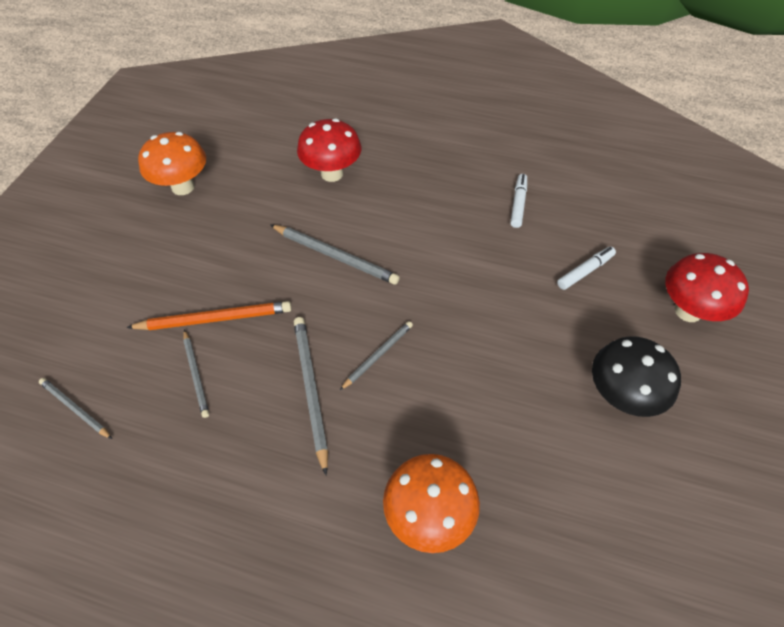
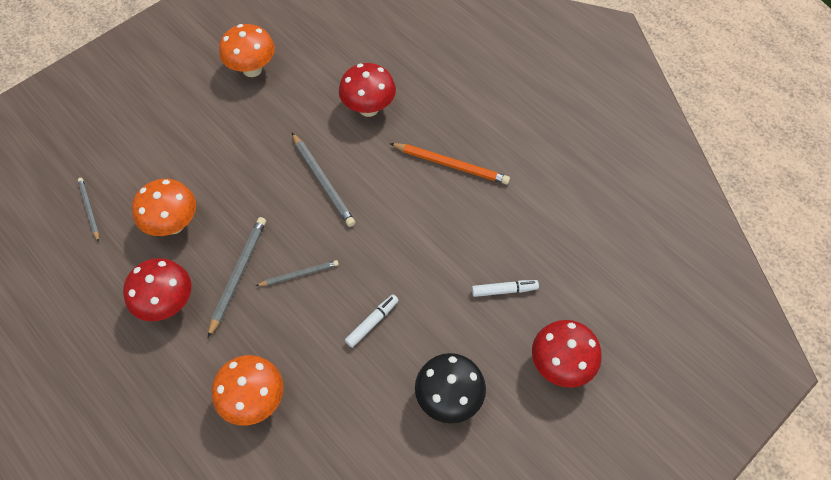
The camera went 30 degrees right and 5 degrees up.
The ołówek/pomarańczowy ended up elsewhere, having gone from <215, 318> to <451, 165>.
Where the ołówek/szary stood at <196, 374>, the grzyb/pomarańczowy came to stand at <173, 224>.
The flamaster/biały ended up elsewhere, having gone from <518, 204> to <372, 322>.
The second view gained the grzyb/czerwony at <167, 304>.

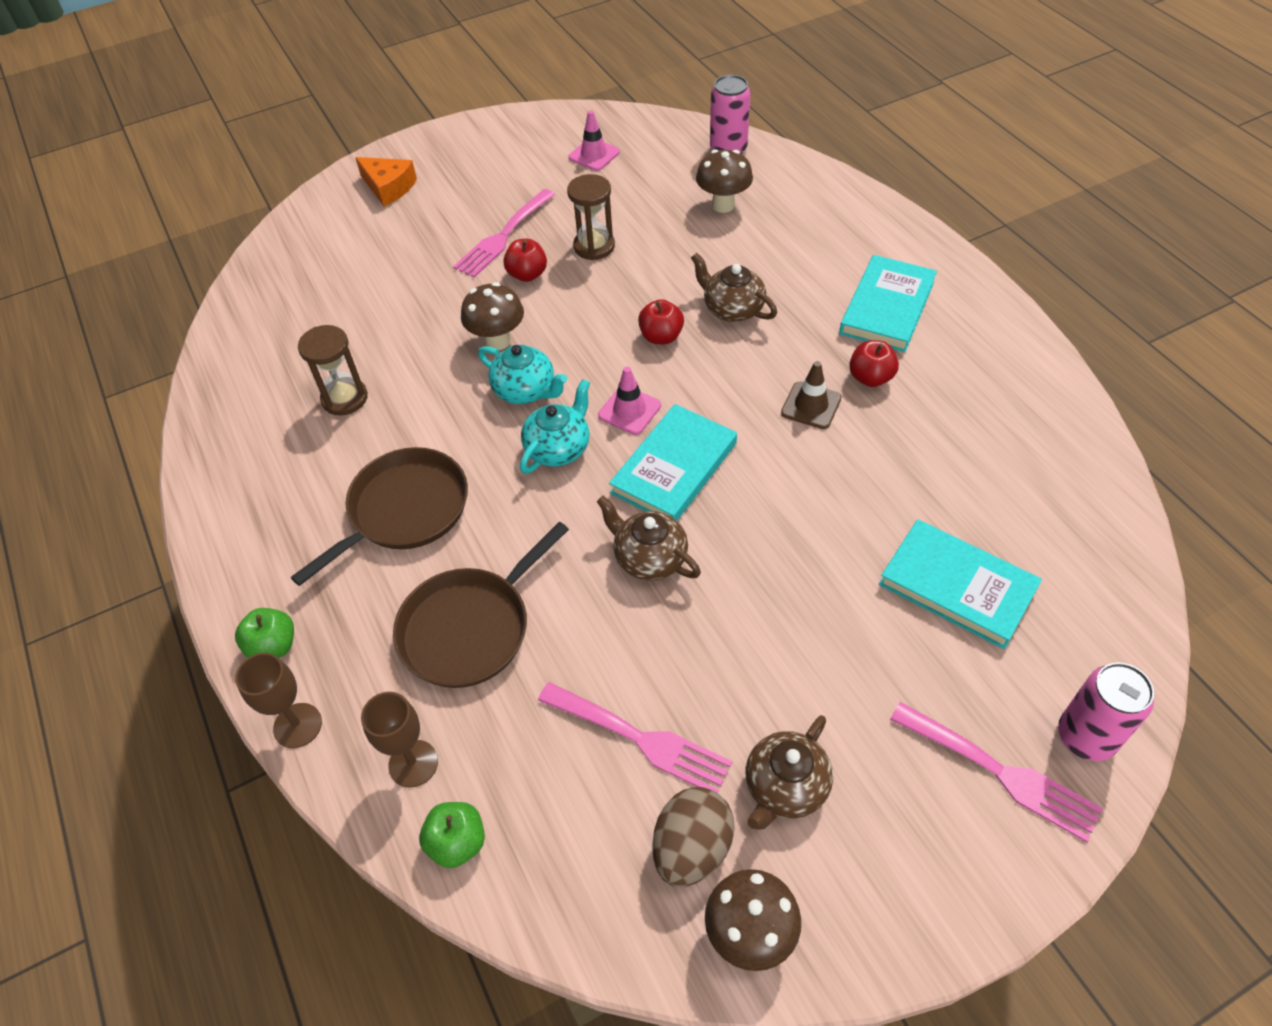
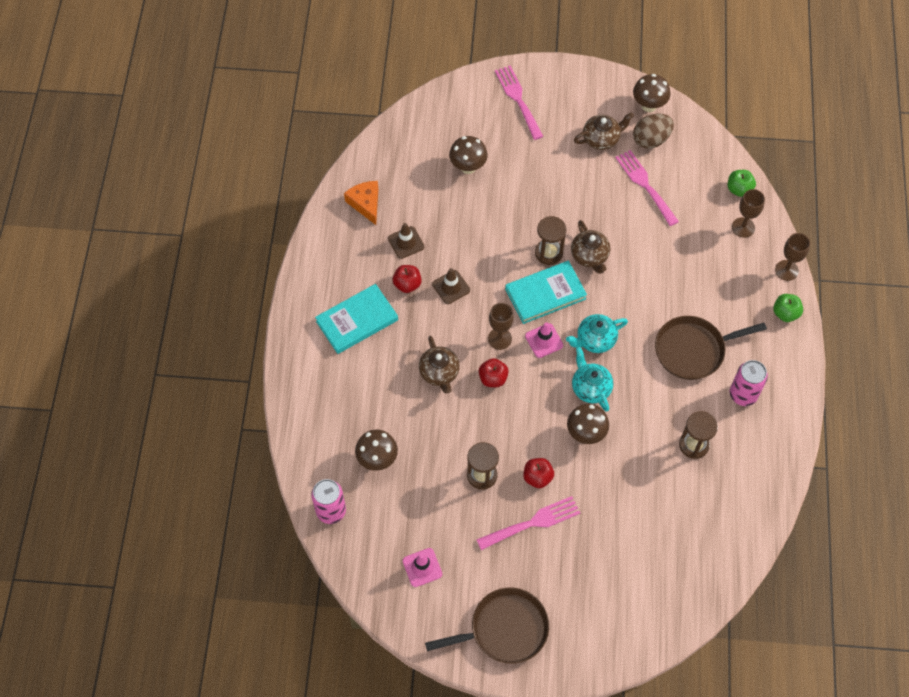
The camera went 150 degrees left and 10 degrees up.
The ser/pomarańczowy ended up elsewhere, having gone from <388, 187> to <365, 204>.
The patelnia/brązowy ended up elsewhere, having gone from <470, 628> to <504, 629>.
Where the książka/turkusowy stood at <957, 587>, the grzyb/brązowy came to stand at <468, 167>.
The puszka/różowy ended up elsewhere, having gone from <1086, 736> to <743, 394>.
The second view gained the pachołek/brązowy at <406, 242>.
The second view gained the kielich/brązowy at <499, 338>.
The second view gained the klepsydra/brązowy at <548, 253>.

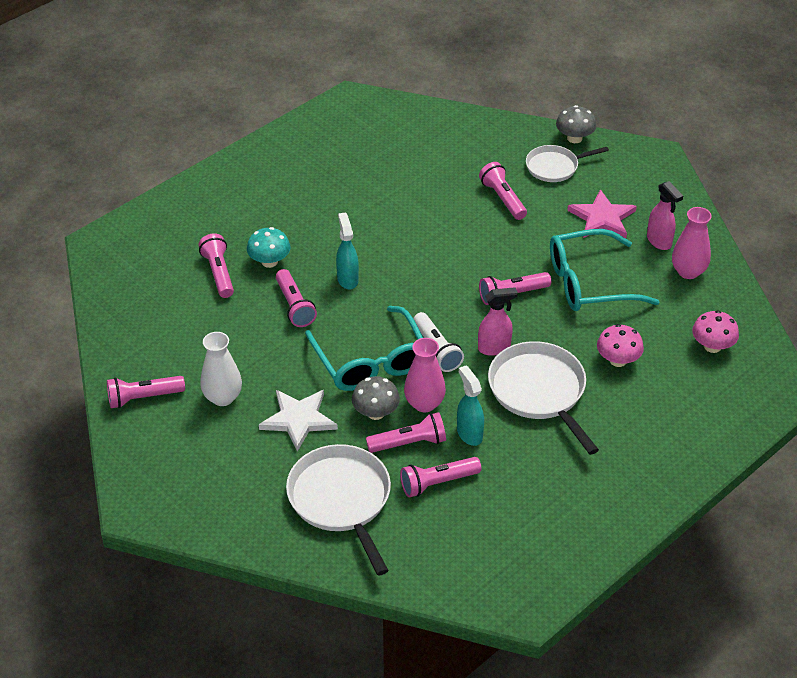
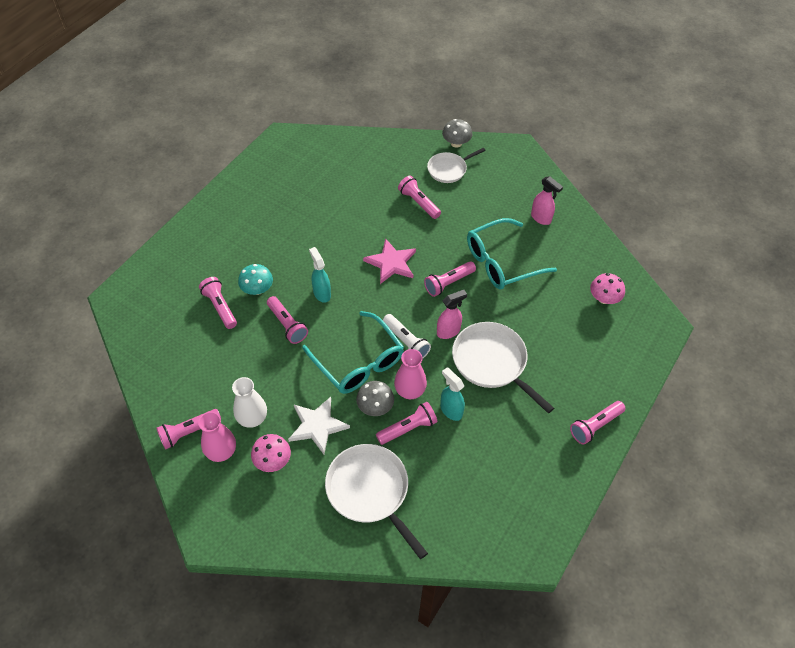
The camera went 15 degrees left and 10 degrees up.
The latarka/różowy ended up elsewhere, having gone from <437, 483> to <595, 426>.
The gwiazda/różowy ended up elsewhere, having gone from <602, 218> to <391, 263>.
The grzyb/różowy ended up elsewhere, having gone from <618, 360> to <272, 460>.
The wazon/różowy ended up elsewhere, having gone from <688, 271> to <221, 452>.

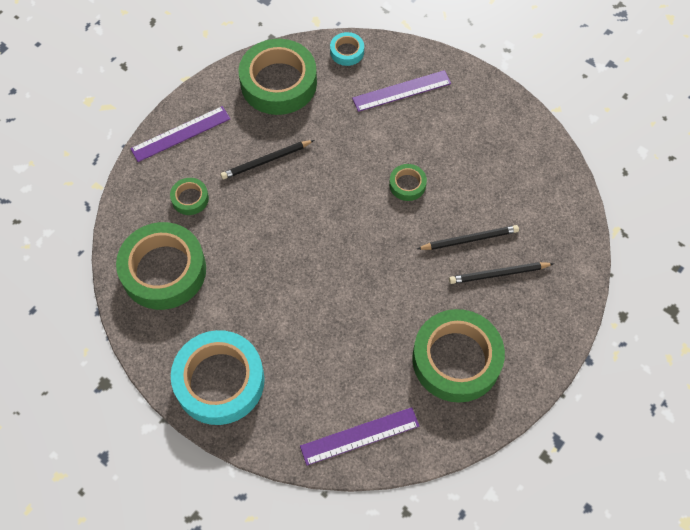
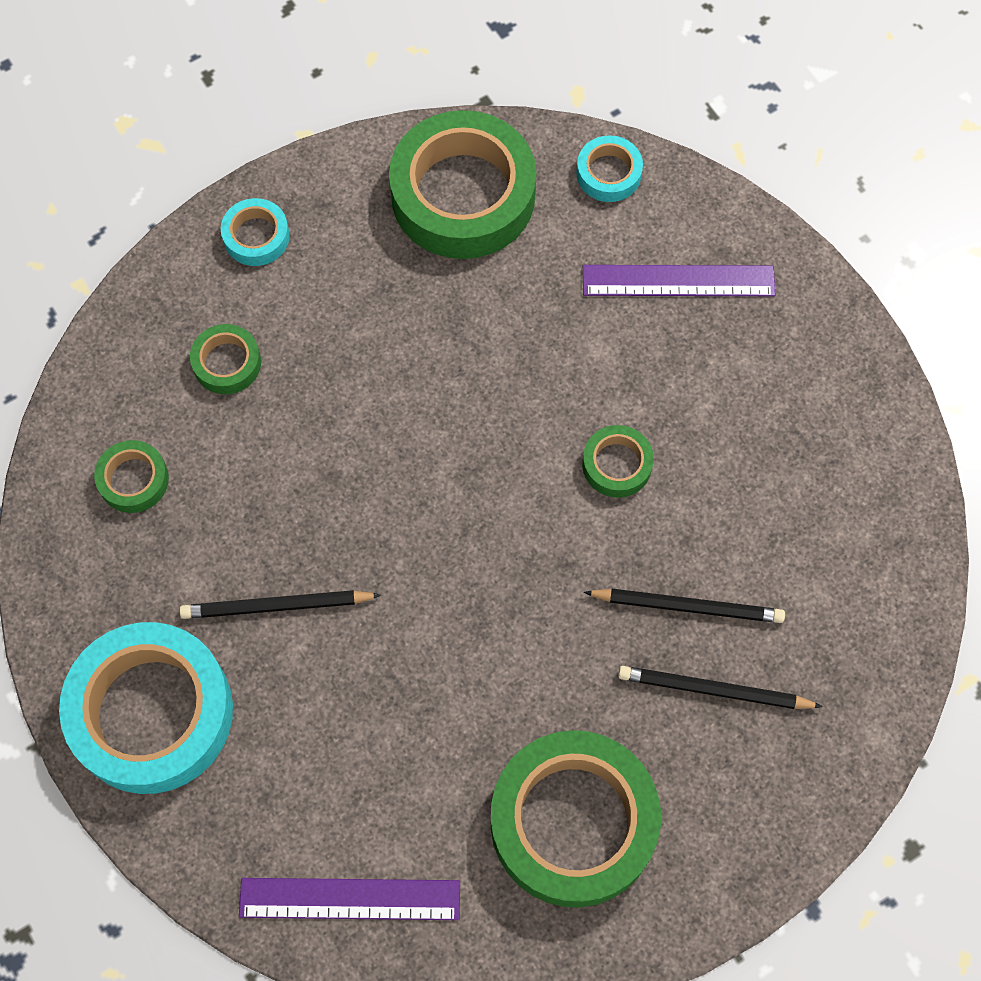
The camera went 20 degrees right and 5 degrees up.
The size of the taśma klejąca/zielony at <163, 270> changed by a factor of 0.45.
Where the linijka/fioletowy stood at <180, 134>, the taśma klejąca/turkusowy came to stand at <256, 236>.
The ołówek/czarny ended up elsewhere, having gone from <266, 161> to <277, 606>.

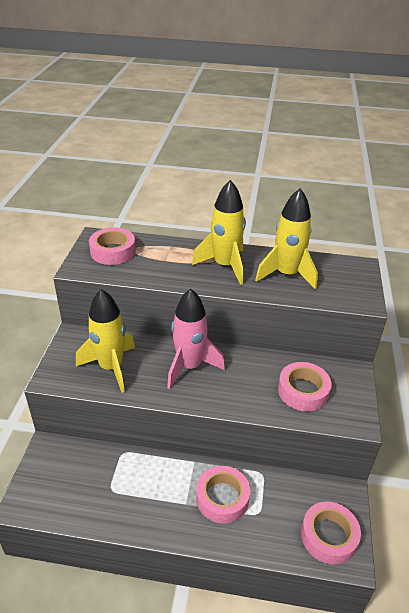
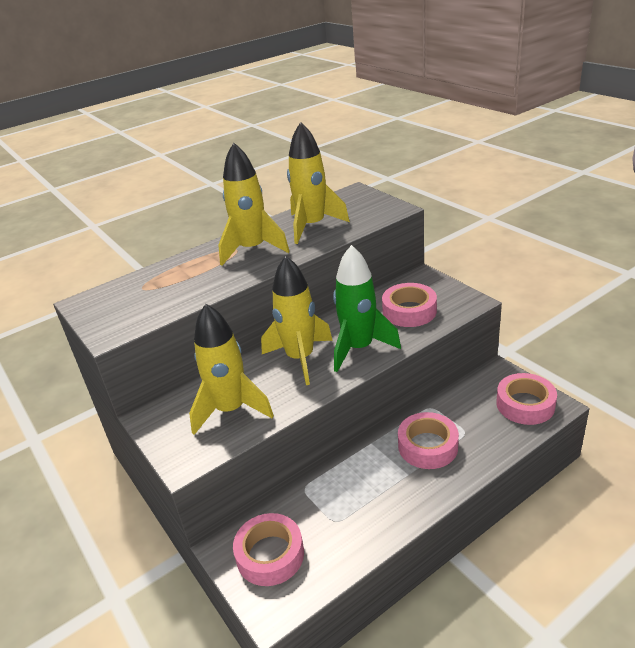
The camera went 40 degrees left and 5 degrees down.
The taśma klejąca/różowy ended up elsewhere, having gone from <113, 251> to <270, 555>.
What was the rakieta/różowy at <189, 366> turned into the rakieta/żółty at <300, 358>.
The second view gained the rakieta/zielony at <359, 348>.

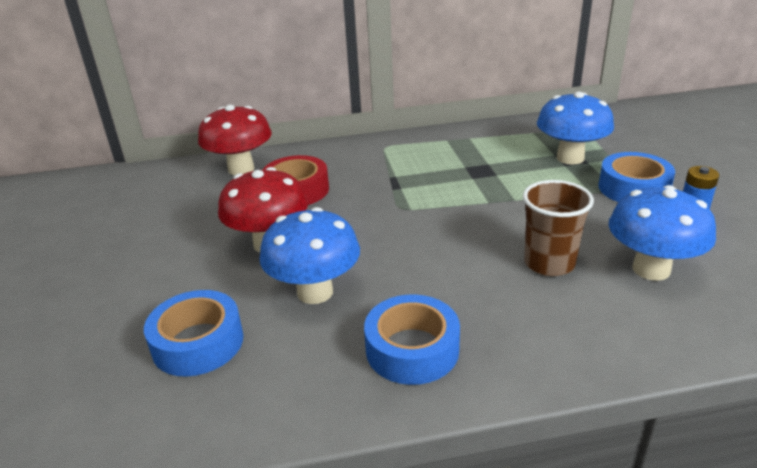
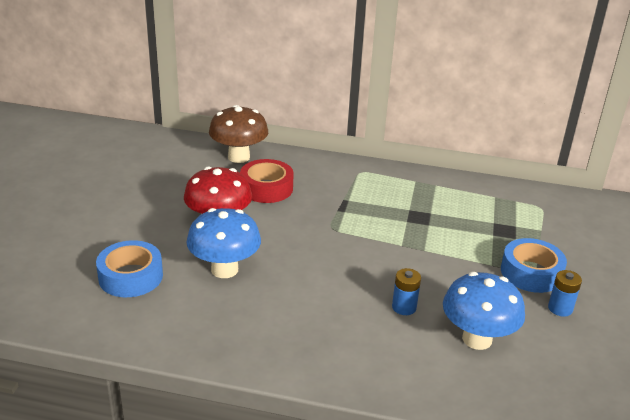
The camera went 20 degrees right and 0 degrees up.
What was the grzyb/czerwony at <241, 169> turned into the grzyb/brązowy at <239, 157>.
The second view lost the taśma klejąca/niebieski at <412, 349>.
Where the szklanka/brązowy stood at <549, 263>, the bateria/niebieski came to stand at <404, 307>.
The second view lost the grzyb/niebieski at <570, 158>.

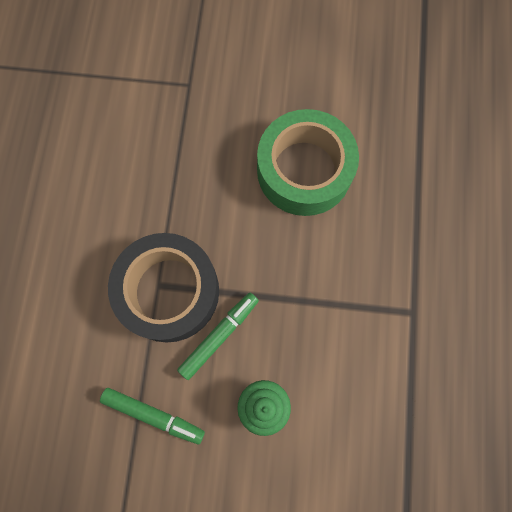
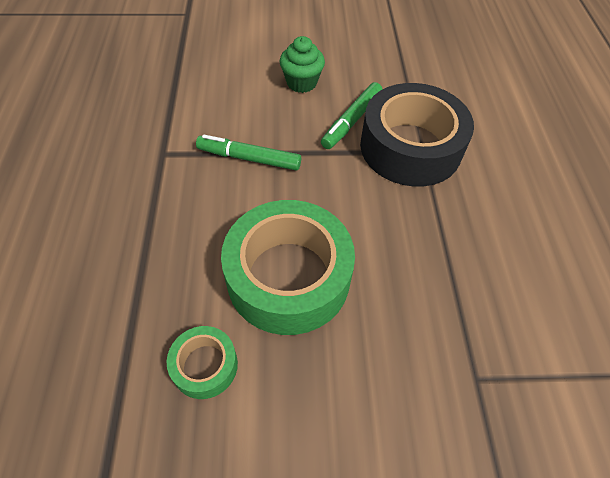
The camera went 170 degrees right and 20 degrees down.
The flamaster/zielony ended up elsewhere, having gone from <153, 415> to <249, 158>.
The second view gained the taśma klejąca/zielony at <205, 366>.

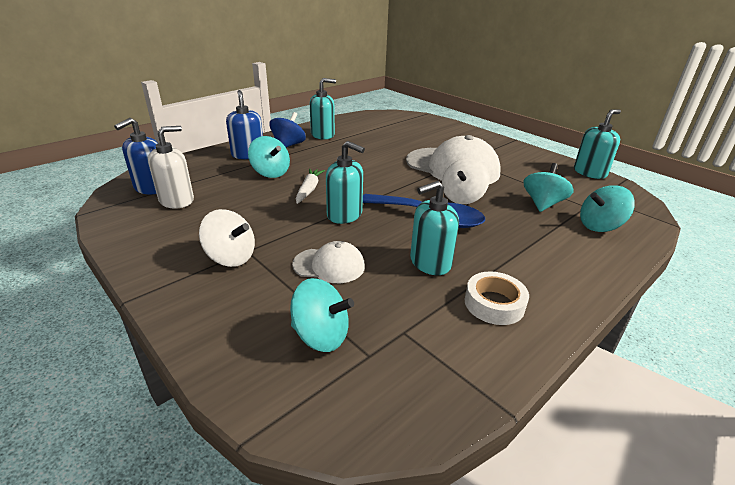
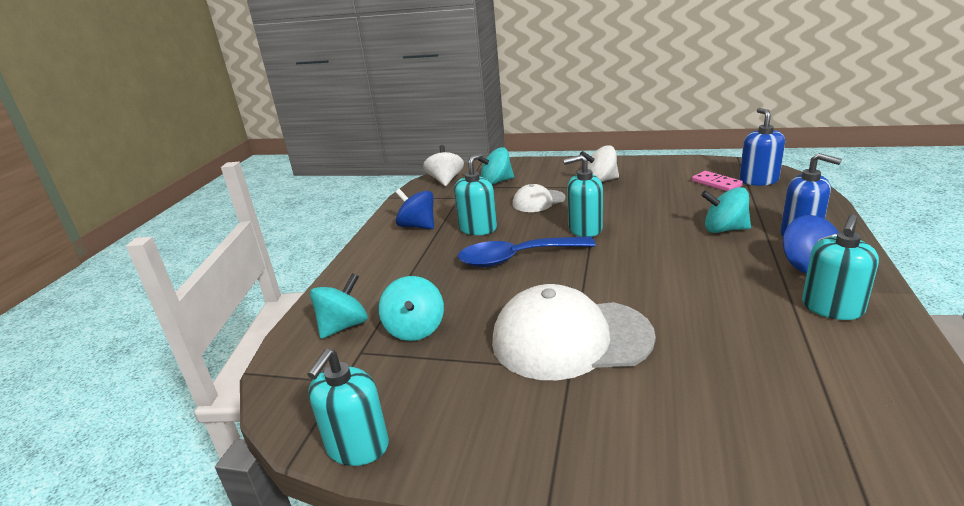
The camera went 150 degrees right and 5 degrees down.
Where the dozownik mydła/biały stood at <177, 200>, the kostka domina/różowy came to stand at <716, 183>.
The second view lost the marchewka/biały at <309, 190>.
The bączek/biały ended up elsewhere, having gone from <462, 198> to <445, 180>.
Where the taśma klejąca/biały stood at <494, 304>, the bączek/niebieski came to stand at <417, 226>.

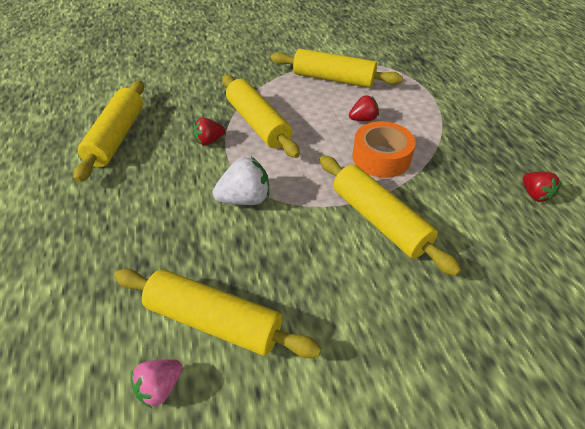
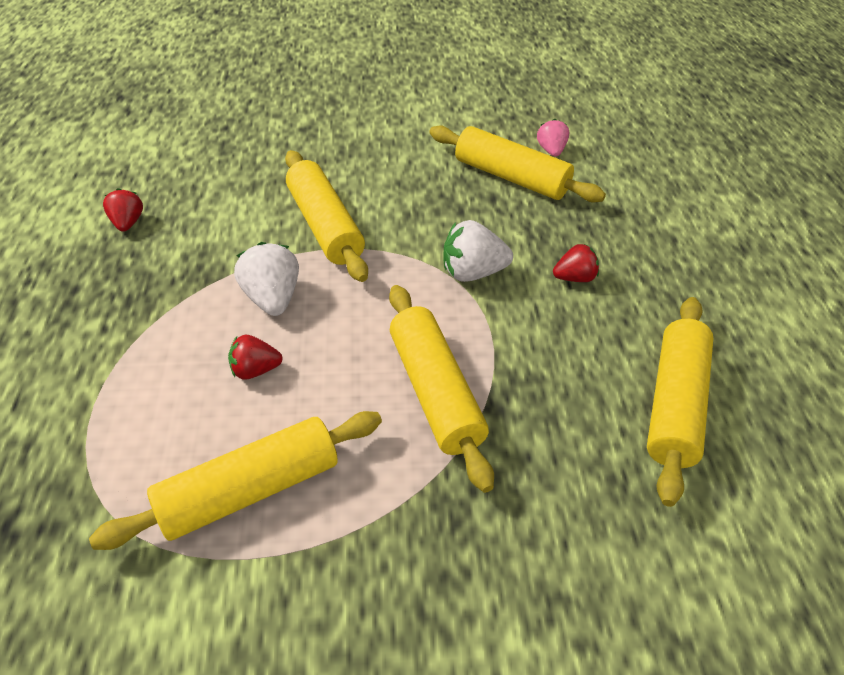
The camera went 170 degrees left and 0 degrees up.
The truskawka/różowy at <160, 387> ended up facing another way, 60 degrees counterclockwise from before.
The truskawka/czerwony ended up elsewhere, having gone from <209, 141> to <574, 278>.
The wałek do ciasta/żółty at <333, 79> ended up facing another way, 60 degrees counterclockwise from before.
Where the taśma klejąca/pomarańczowy stood at <381, 157>, the truskawka/biały came to stand at <272, 298>.

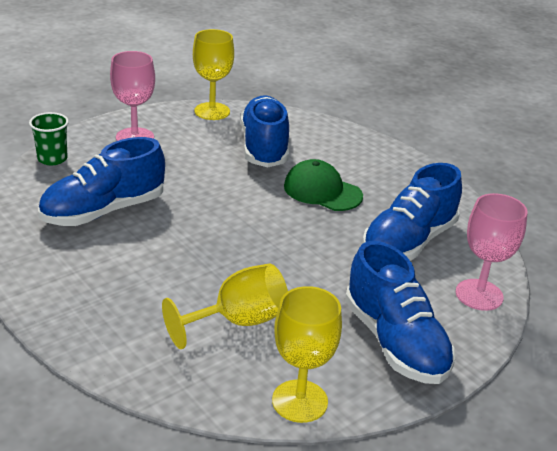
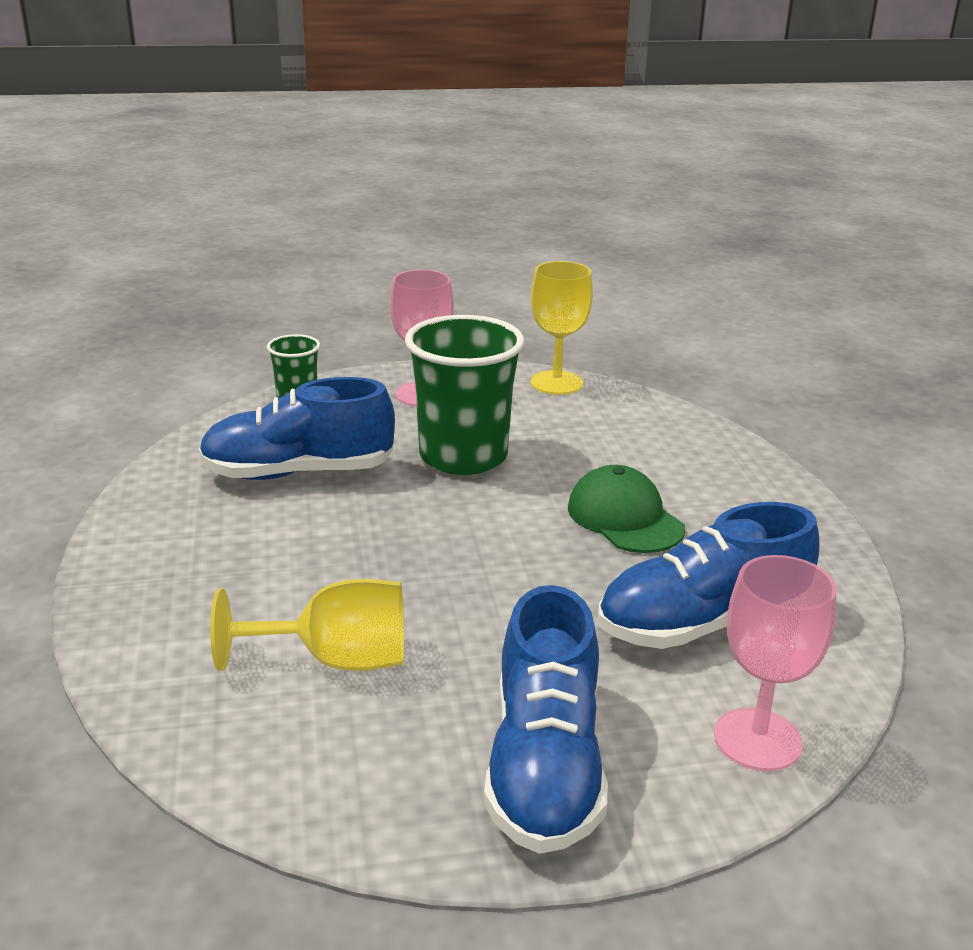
The camera went 30 degrees right and 5 degrees down.
The second view lost the but/niebieski at <264, 147>.
The second view lost the kielich/żółty at <299, 401>.
The second view gained the szklanka/zielony at <463, 456>.

